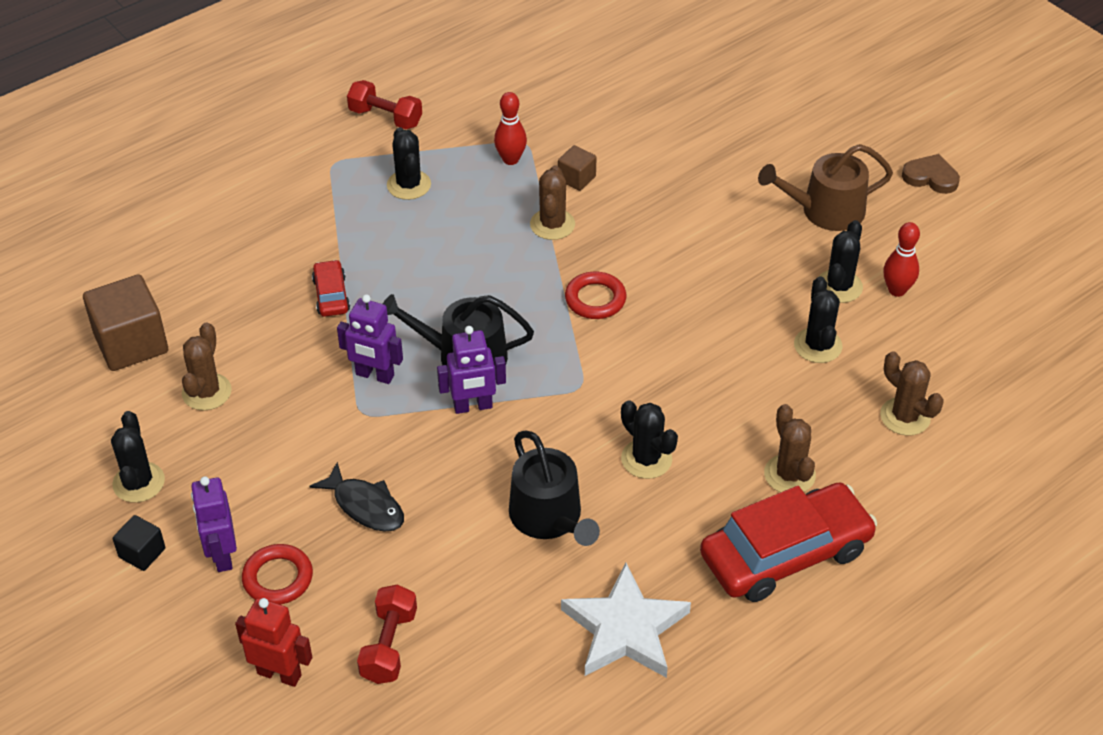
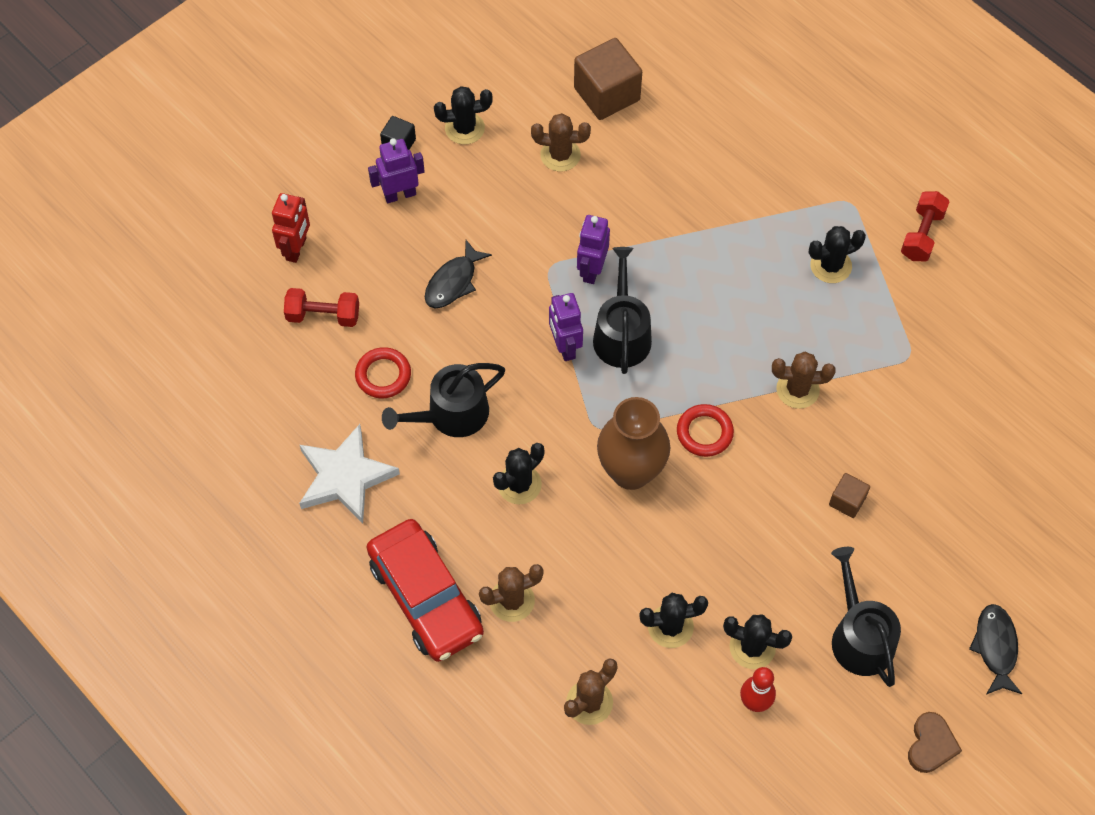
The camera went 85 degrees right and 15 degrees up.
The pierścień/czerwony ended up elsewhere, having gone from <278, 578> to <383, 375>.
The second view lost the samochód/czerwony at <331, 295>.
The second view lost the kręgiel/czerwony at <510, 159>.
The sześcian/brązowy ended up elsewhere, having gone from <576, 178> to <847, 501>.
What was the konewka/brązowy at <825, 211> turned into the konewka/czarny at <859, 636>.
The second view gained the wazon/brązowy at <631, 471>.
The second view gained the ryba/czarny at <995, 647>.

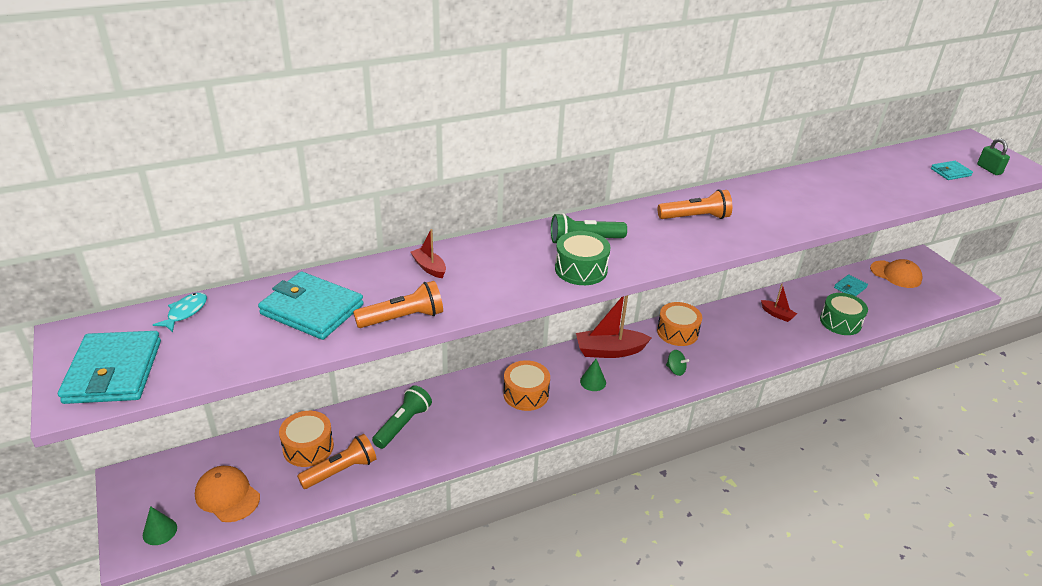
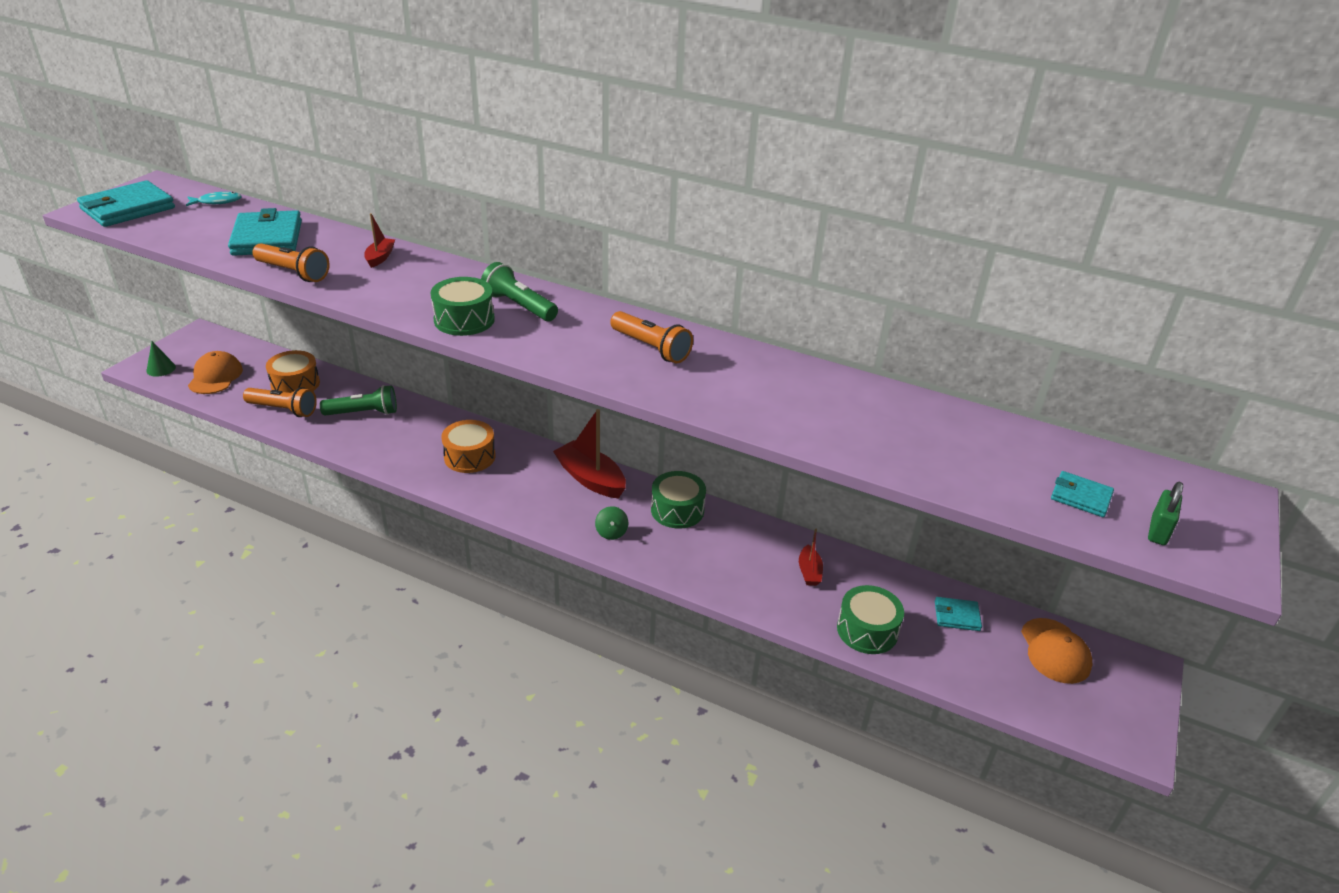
The camera went 50 degrees right and 0 degrees up.
The second view lost the stożek/zielony at <593, 382>.
What was the bęben/pomarańczowy at <677, 332> turned into the bęben/zielony at <677, 510>.

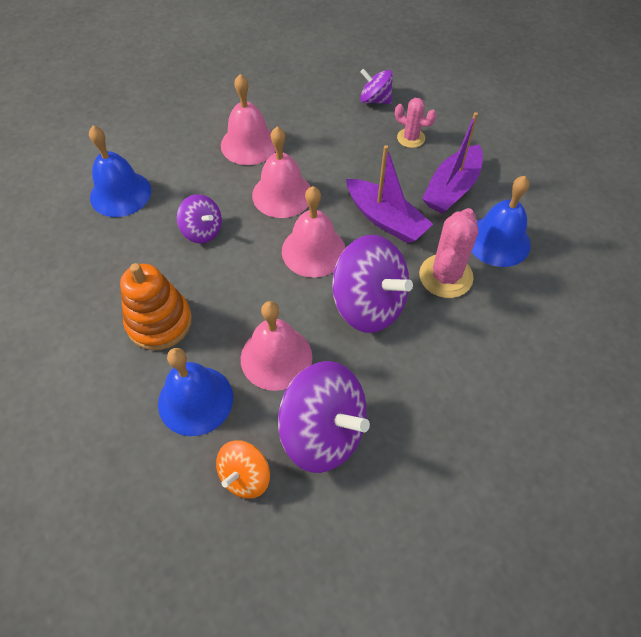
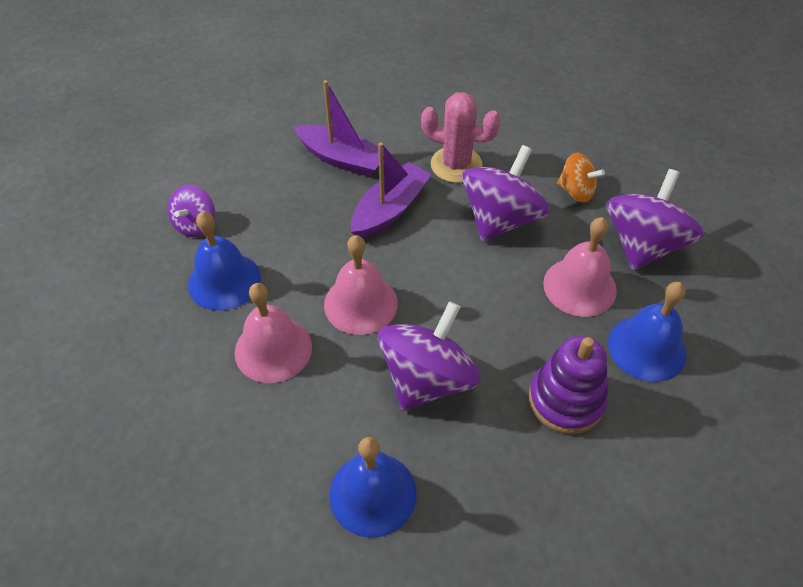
The camera went 95 degrees left and 5 degrees down.
What was the zabawka nakładanka/pomarańczowy at <159, 322> turned into the zabawka nakładanka/fioletowy at <566, 400>.
The size of the bączek/fioletowy at <202, 231> changed by a factor of 1.82.
The bączek/pomarańczowy ended up elsewhere, having gone from <245, 476> to <576, 191>.
The second view lost the dzwonek/różowy at <313, 251>.
The second view lost the kaktus/różowy at <411, 138>.
The dzwonek/niebieski ended up elsewhere, having gone from <498, 241> to <224, 281>.

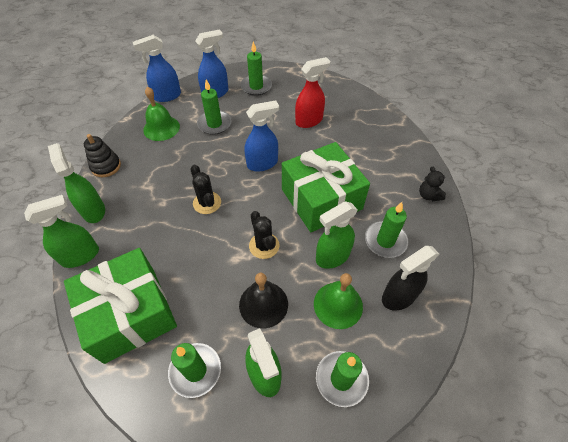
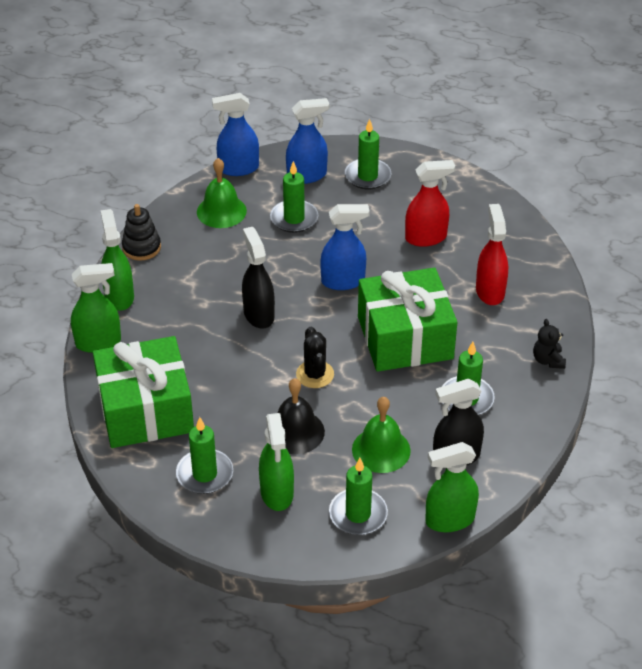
The camera went 15 degrees right and 10 degrees down.
Where the kaktus/czarny stood at <207, 203>, the spryskiwacz/czarny came to stand at <258, 314>.
The spryskiwacz/zielony ended up elsewhere, having gone from <332, 257> to <449, 520>.
The second view gained the spryskiwacz/czerwony at <490, 291>.

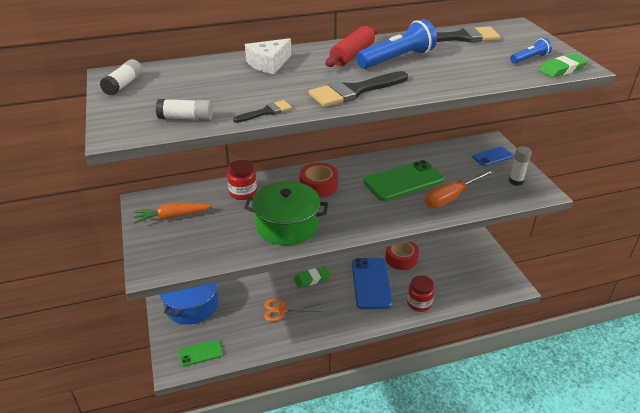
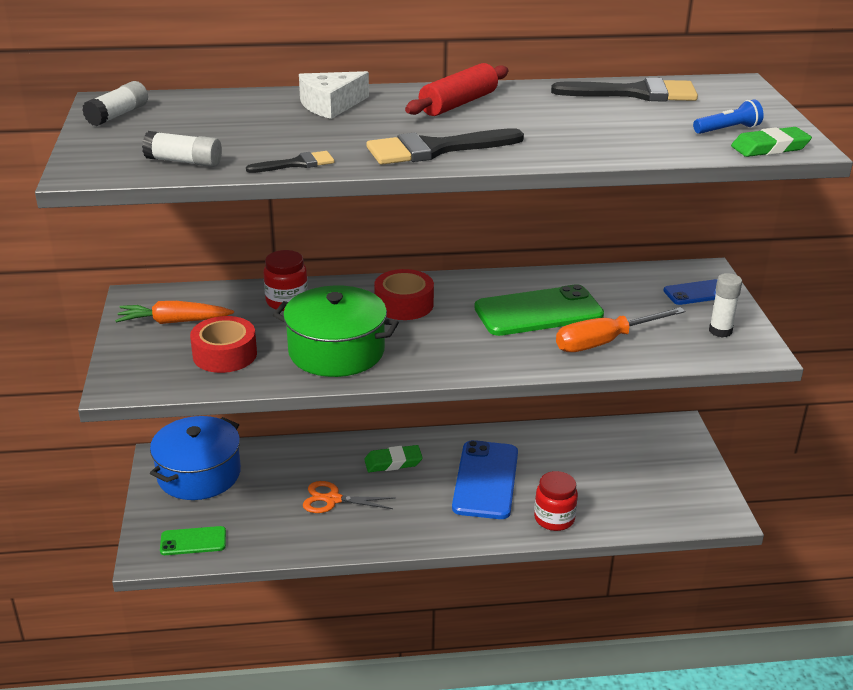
The camera went 10 degrees right and 5 degrees down.
The second view lost the latarka/niebieski at <397, 59>.
The taśma klejąca/czerwony ended up elsewhere, having gone from <401, 258> to <225, 354>.

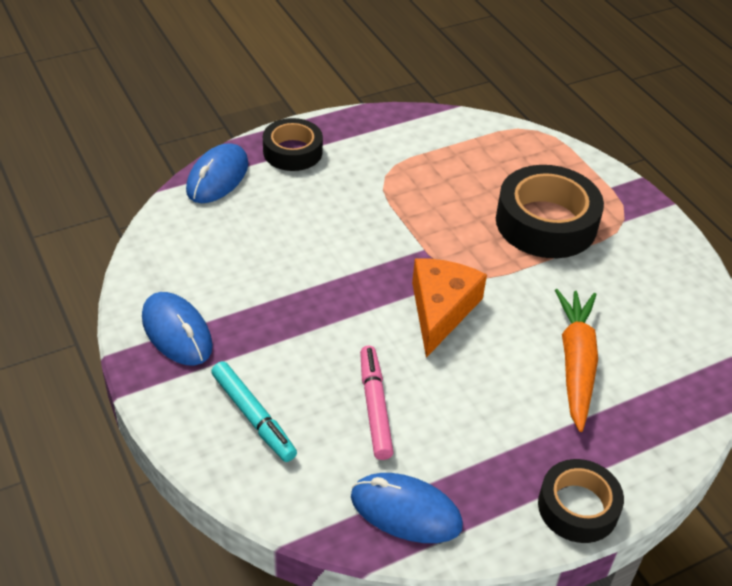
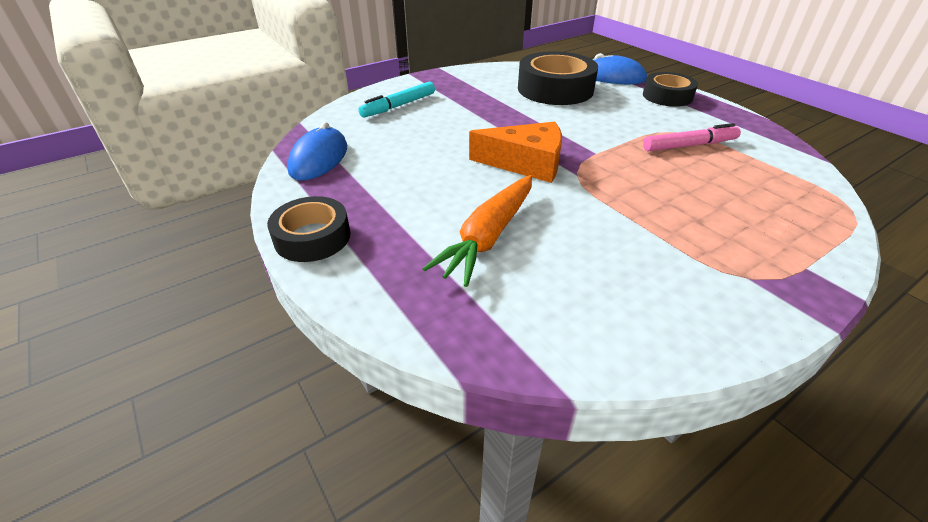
The camera went 85 degrees right and 5 degrees down.
The second view lost the myszka/niebieski at <177, 332>.
The flamaster/różowy ended up elsewhere, having gone from <374, 407> to <689, 145>.
The taśma klejąca/czarny ended up elsewhere, having gone from <546, 223> to <555, 89>.
The marchewka/pomarańczowy at <575, 363> ended up facing another way, 120 degrees clockwise from before.

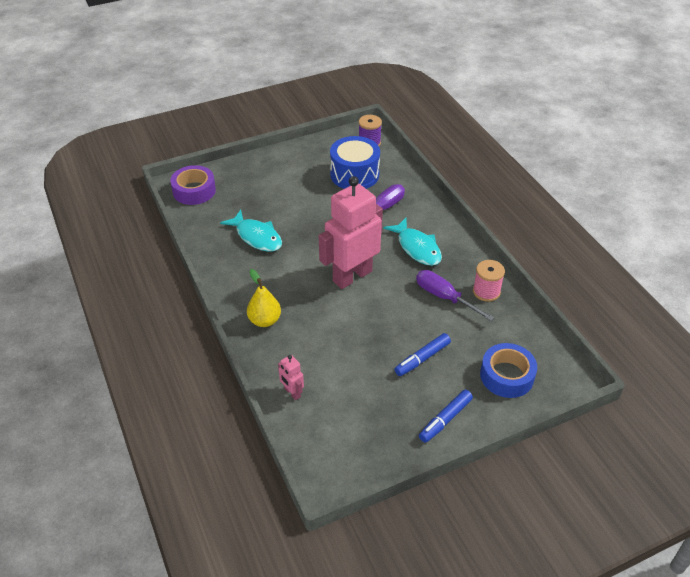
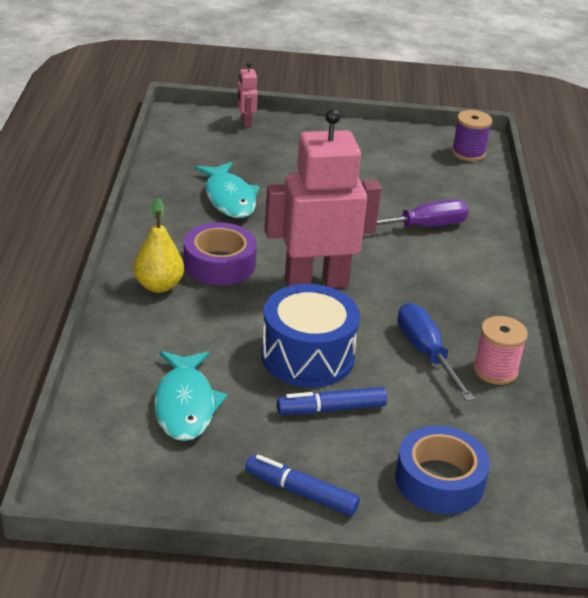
The camera went 25 degrees right and 10 degrees down.
The taśma klejąca/fioletowy ended up elsewhere, having gone from <194, 191> to <219, 264>.
The robot/różowy ended up elsewhere, having gone from <292, 393> to <245, 122>.
The bęben/niebieski ended up elsewhere, having gone from <354, 174> to <307, 356>.
The ryba/turkusowy ended up elsewhere, having gone from <417, 248> to <185, 405>.
What was the śrubokręt/fioletowy at <444, 297> turned into the śrubokręt/niebieski at <426, 353>.
The flamaster/niebieski at <445, 419> ended up facing another way, 45 degrees clockwise from before.

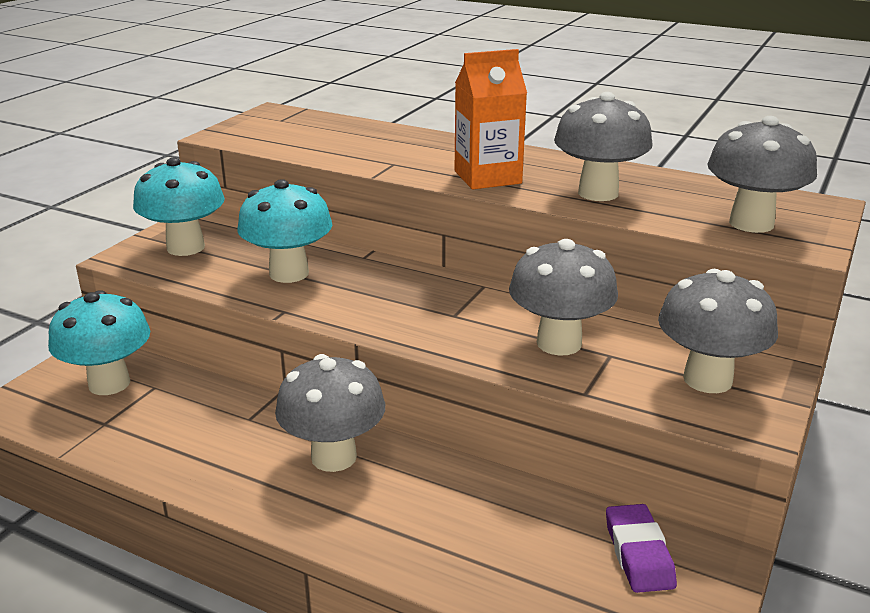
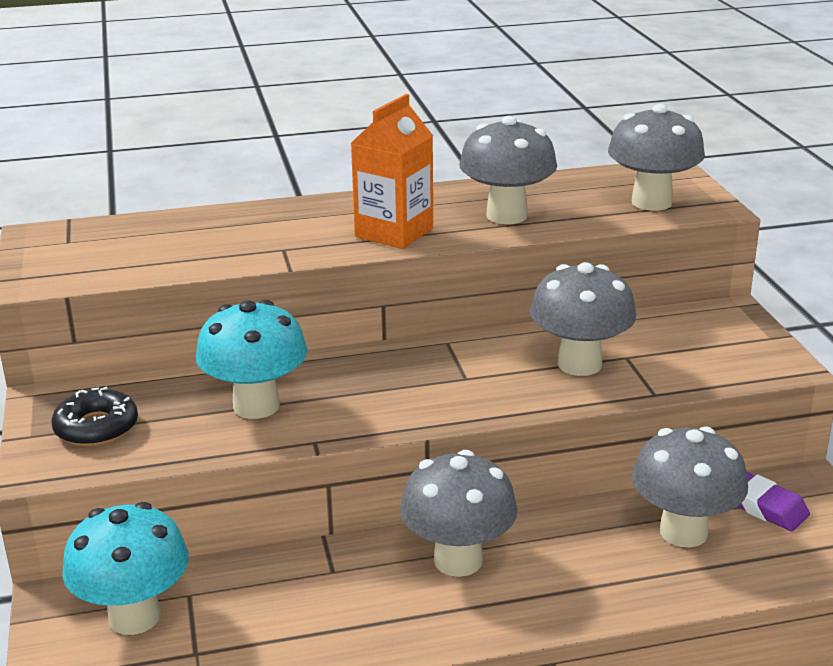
The camera went 40 degrees left and 0 degrees up.
Where the grzyb/turkusowy stood at <185, 247>, the donut/czarny came to stand at <96, 427>.
The grzyb/szary ended up elsewhere, having gone from <707, 379> to <683, 532>.

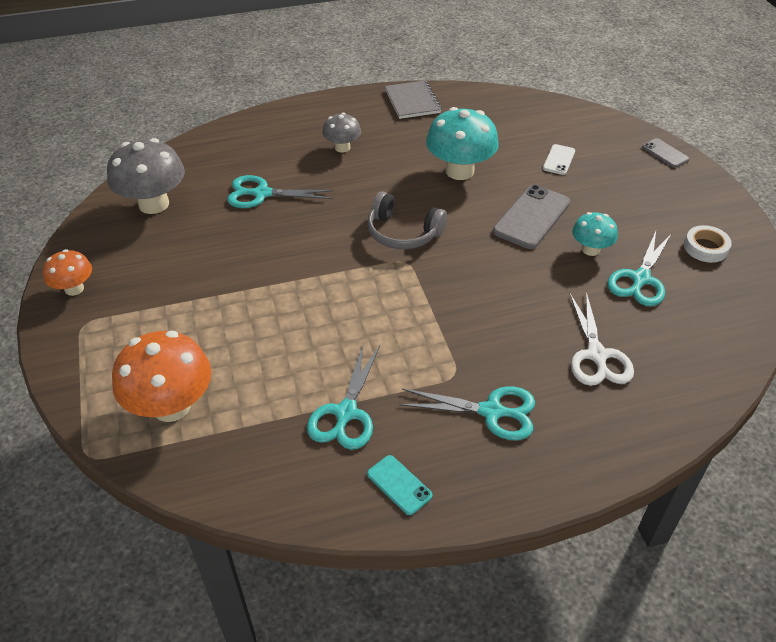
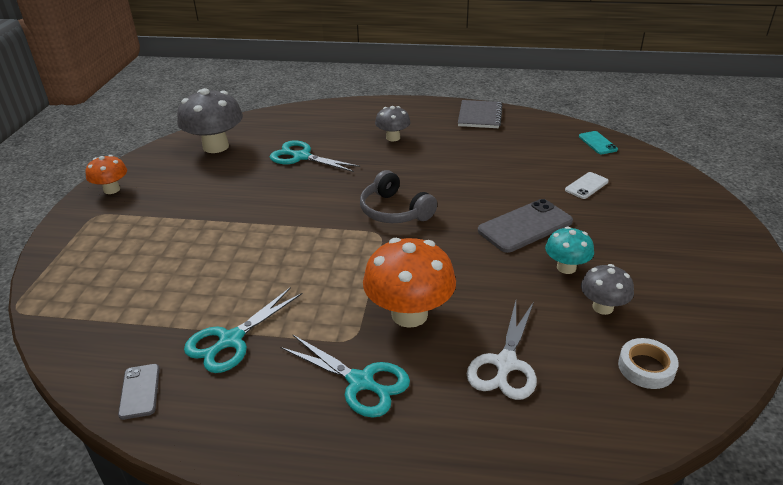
The camera went 25 degrees right and 10 degrees down.
The grzyb/pomarańczowy ended up elsewhere, having gone from <171, 406> to <409, 314>.
The telefon/turkusowy ended up elsewhere, having gone from <399, 485> to <597, 143>.
The second view lost the grzyb/turkusowy at <459, 171>.
Where the nożyczki/turkusowy stood at <640, 279>, the grzyb/szary came to stand at <602, 307>.
The telefon/szary ended up elsewhere, having gone from <665, 153> to <140, 391>.
The taśma klejąca/biały ended up elsewhere, having gone from <705, 248> to <646, 367>.

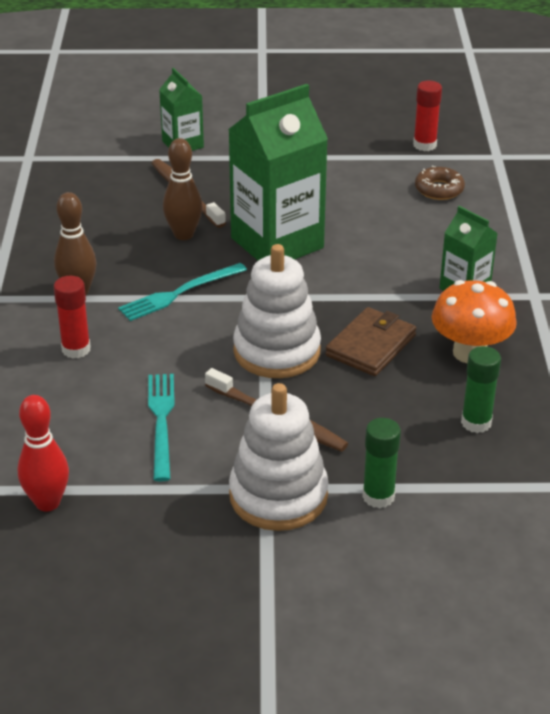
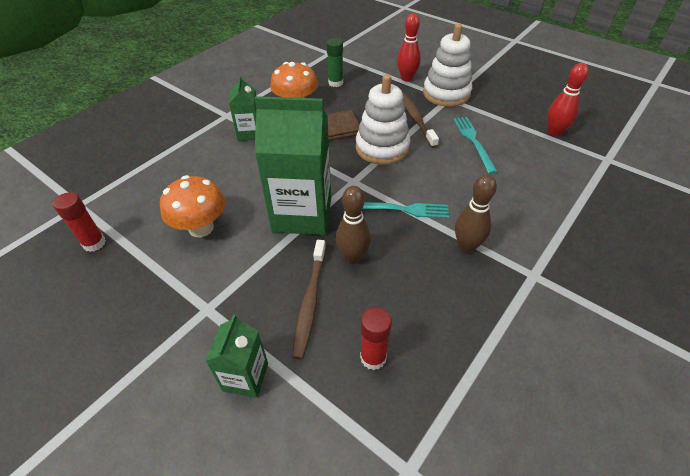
The camera went 140 degrees left and 10 degrees up.
The klej w sztyfcie/czerwony ended up elsewhere, having gone from <76, 349> to <373, 357>.
The widelec/turkusowy at <161, 421> ended up facing another way, 135 degrees clockwise from before.
Where the klej w sztyfcie/zielony stood at <378, 496>, the kręgiel/czerwony came to stand at <406, 78>.
The second view lost the donut/brązowy at <439, 189>.
The second view gained the grzyb/pomarańczowy at <201, 228>.

